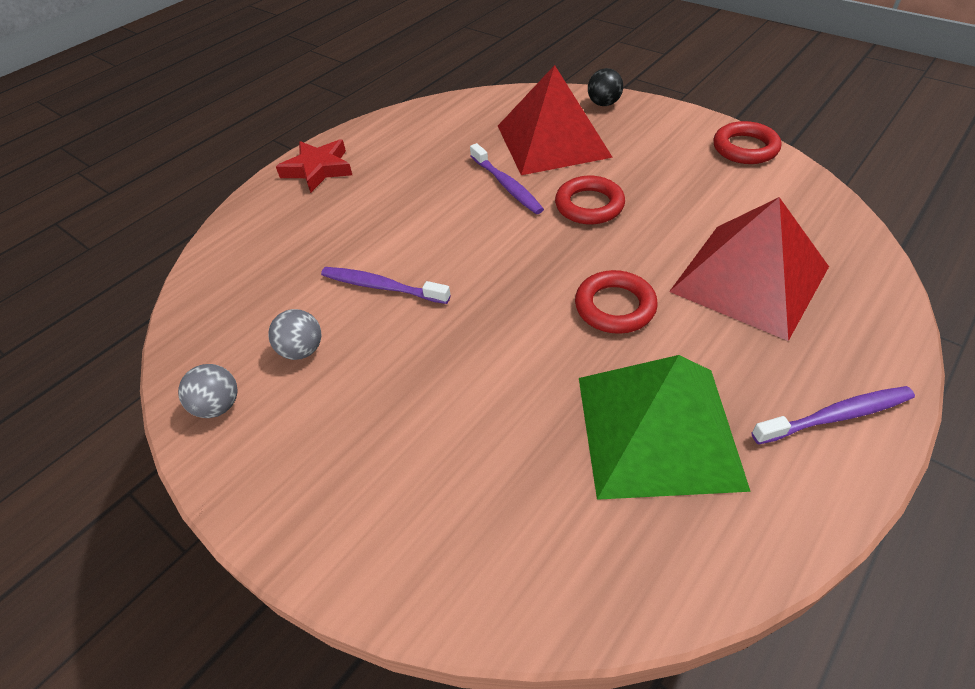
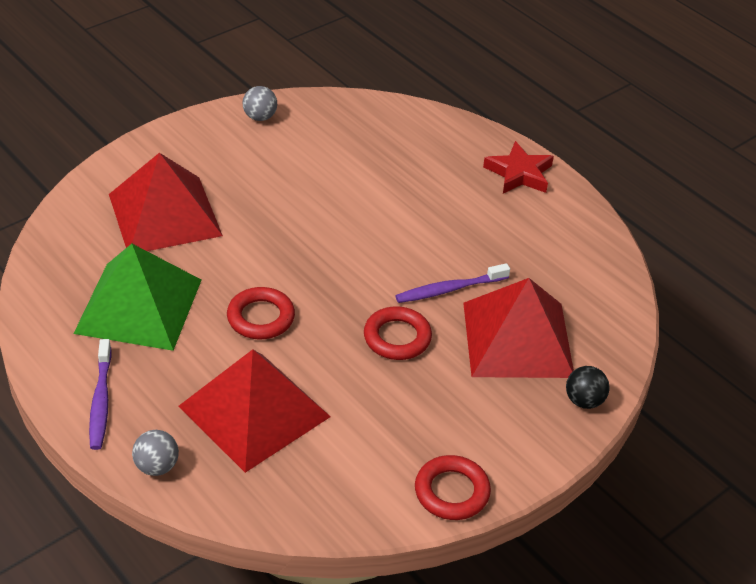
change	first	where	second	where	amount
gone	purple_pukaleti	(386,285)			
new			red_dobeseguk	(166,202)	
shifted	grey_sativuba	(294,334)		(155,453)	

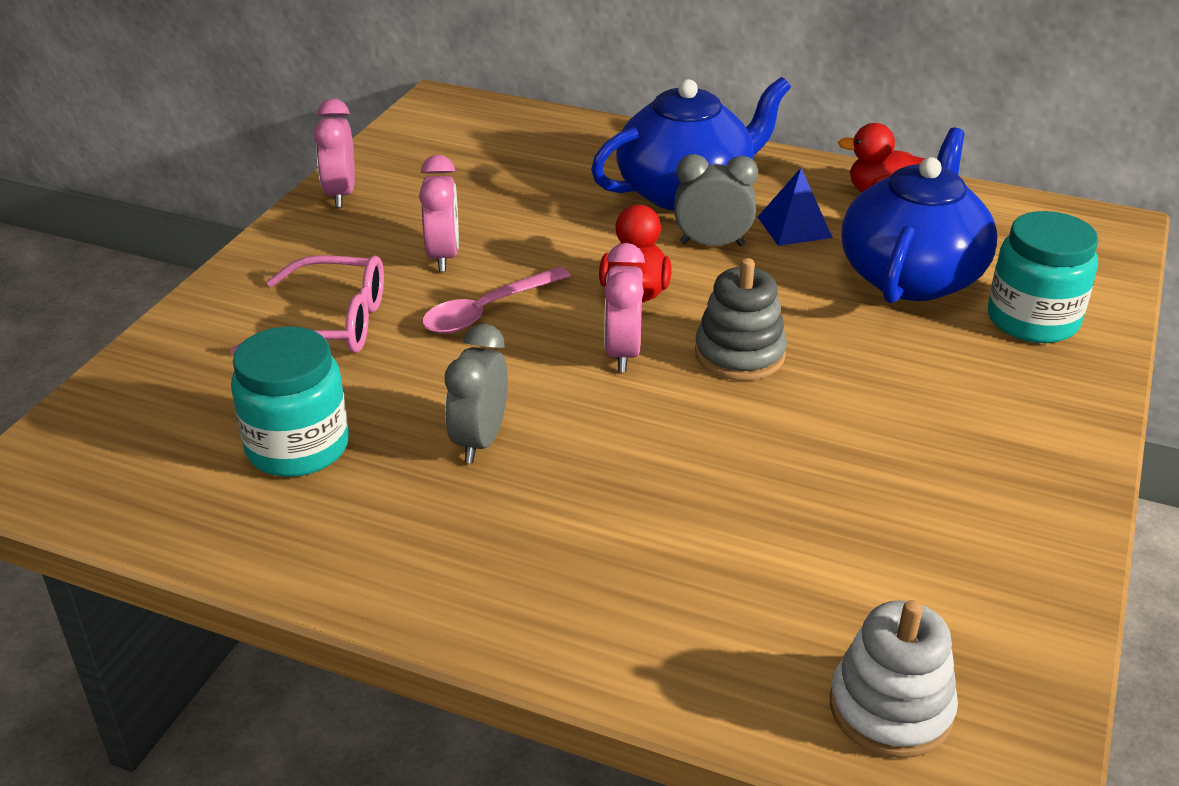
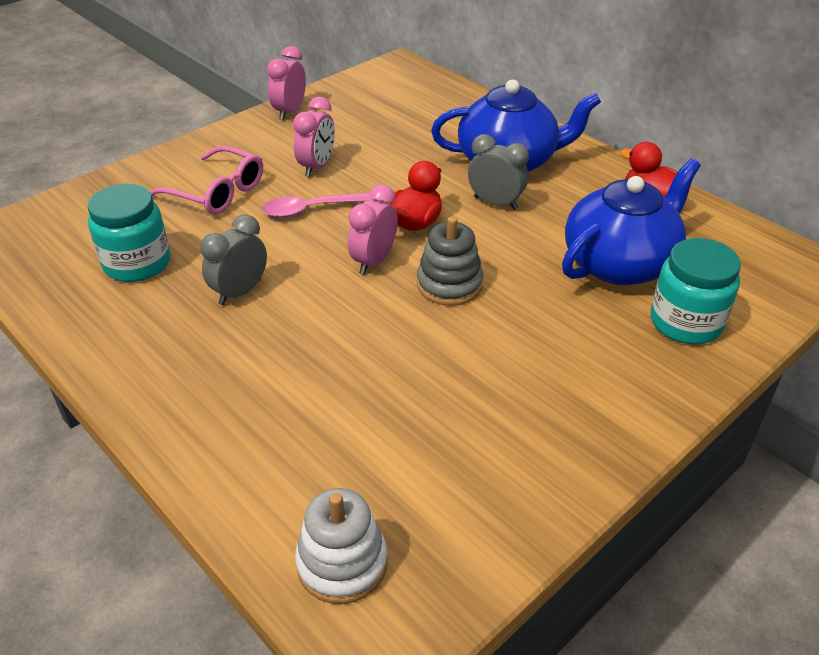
change	first	where	second	where	amount
gone	blue_dobeseguk	(795,207)			

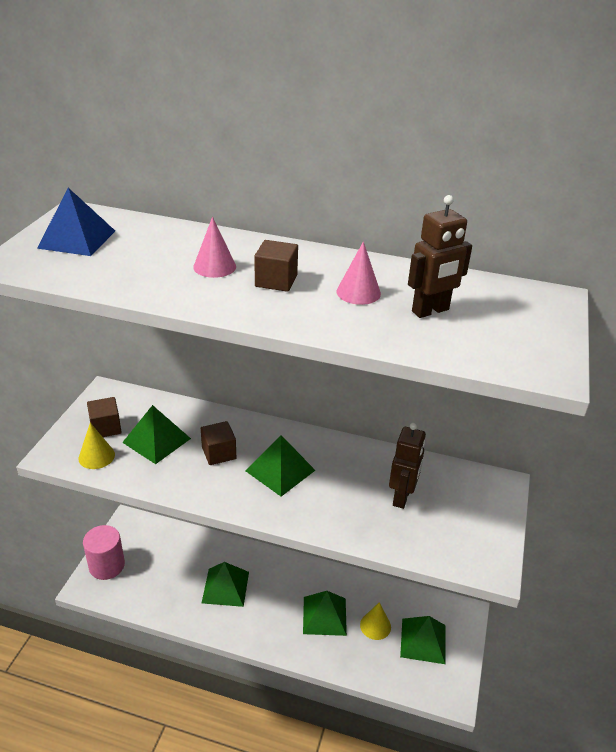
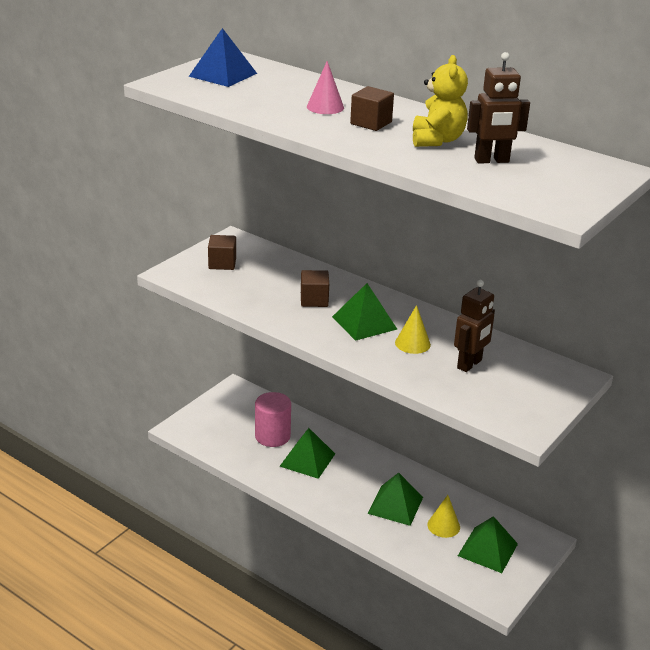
change	first	where	second	where	amount
gone	green_dobeseguk	(156,434)			
shifted	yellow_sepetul	(96,446)		(413,329)	
shifted	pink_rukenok	(104,552)		(273,419)	
swapped	pink_sepetul	(358,273)	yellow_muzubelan	(440,101)	

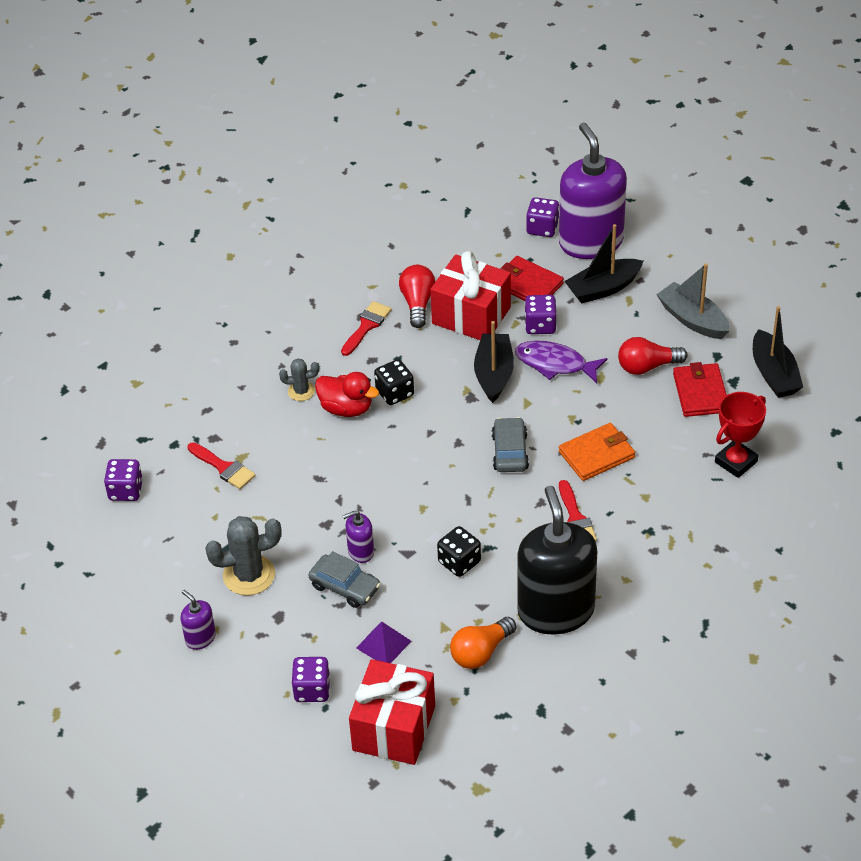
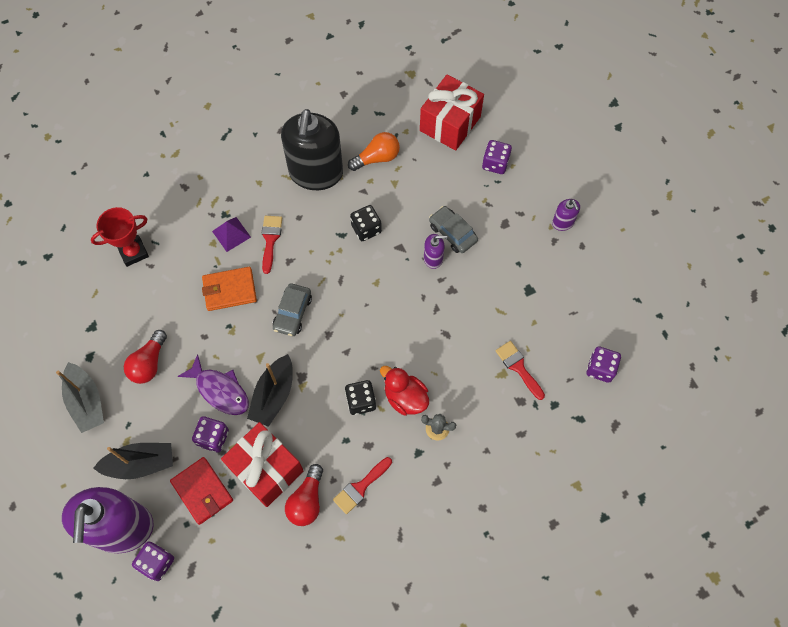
change	first	where	second	where	amount
gone	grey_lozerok	(243,555)			
gone	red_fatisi	(700,389)			
gone	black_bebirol	(778,352)			
shifted	purple_dobeseguk	(383,642)		(231,234)	
rotated	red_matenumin	(653,356)		(145,357)	105 degrees clockwise

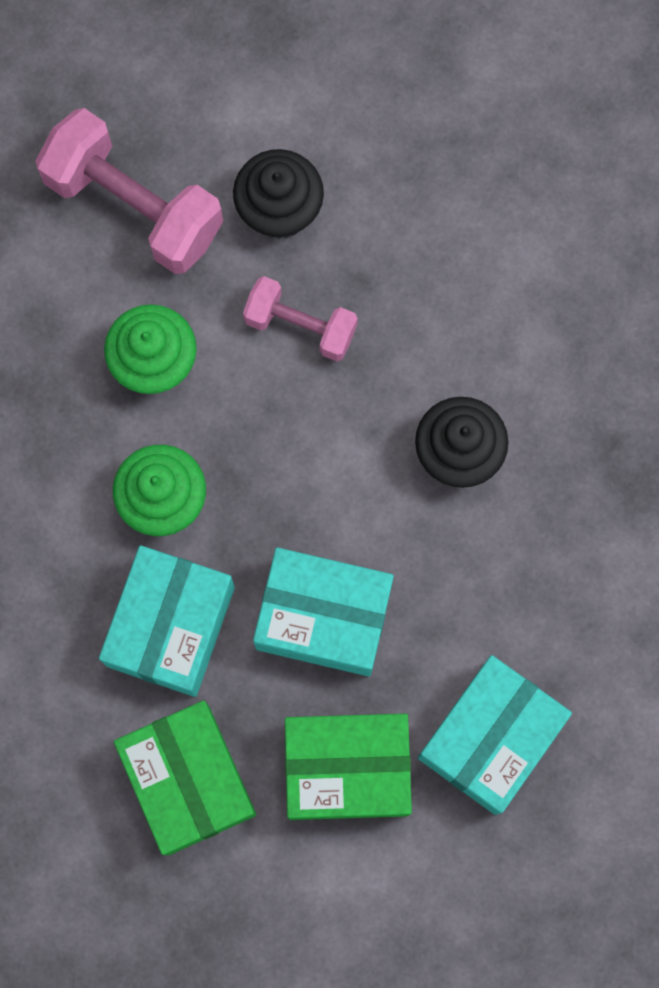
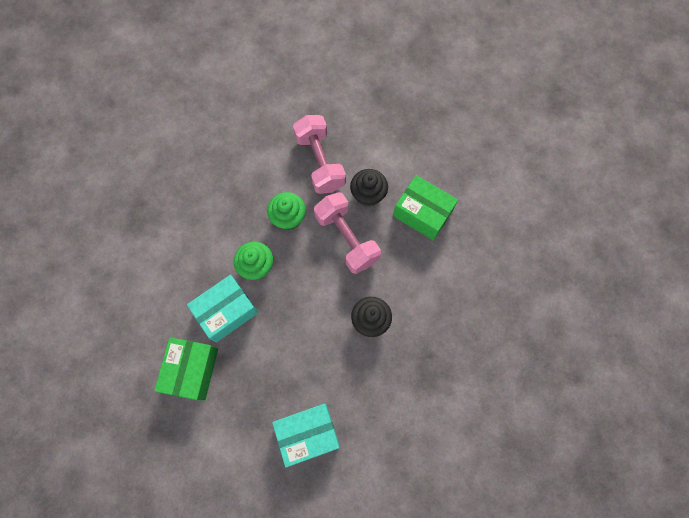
change	first	where	second	where	amount
gone	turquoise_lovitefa	(323,612)			
shifted	green_lovitefa	(348,767)		(425,207)	
scaled	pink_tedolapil	(300,319)		(347,233)	x1.68

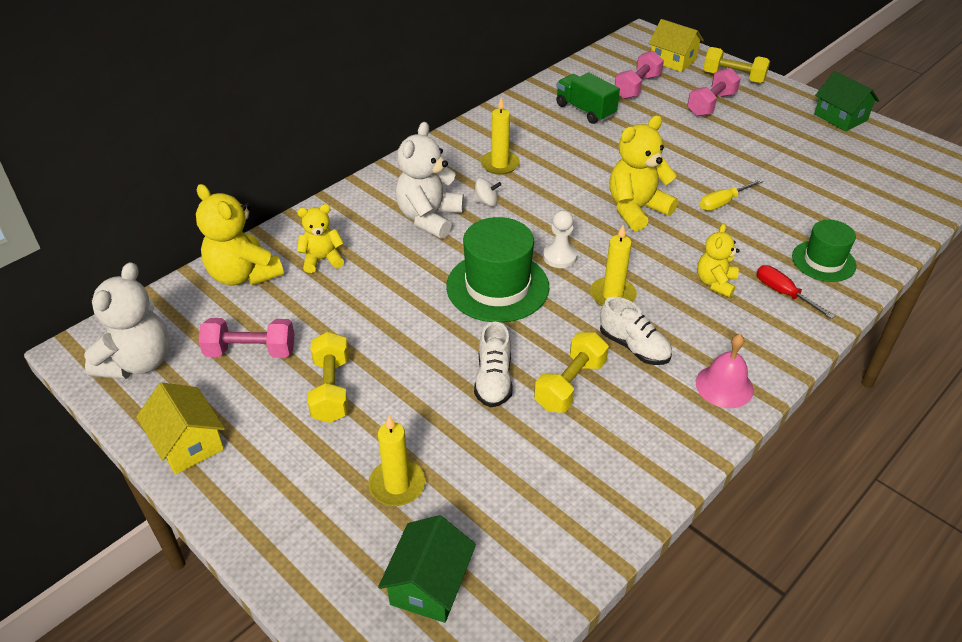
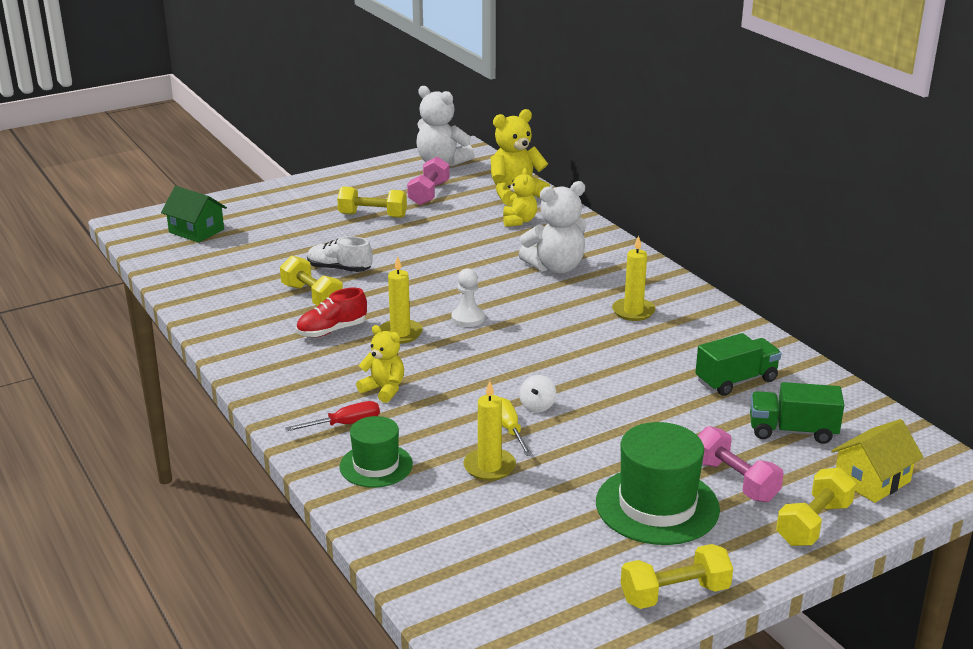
change	first	where	second	where	amount
gone	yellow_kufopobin	(180,428)			
gone	yellow_muzubelan	(643,173)			
gone	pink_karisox	(725,371)			
shifted	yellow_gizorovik	(396,460)		(489,431)	
shifted	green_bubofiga	(497,270)		(658,483)	
shifted	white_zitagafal	(486,192)		(537,393)	
swapped	pink_tedolapil	(639,75)	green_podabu	(797,413)	
swapped	green_kufopobin	(847,101)	yellow_tedolapil	(677,576)	
repainted	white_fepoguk	(636,331)	red_fepoguk	(331,312)	
rotated	white_muzubelan	(430,180)		(552,227)	120 degrees clockwise

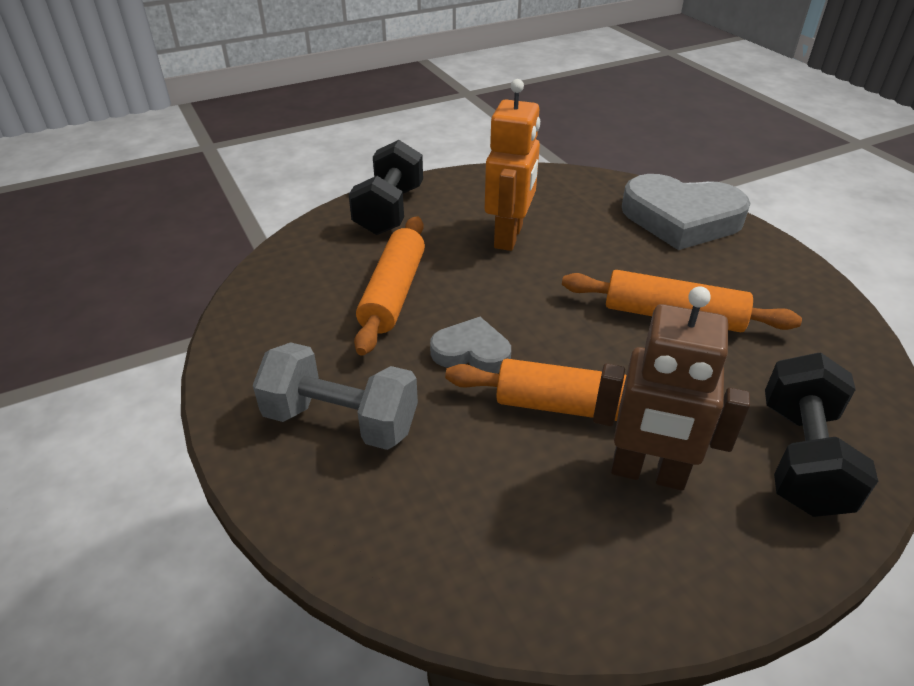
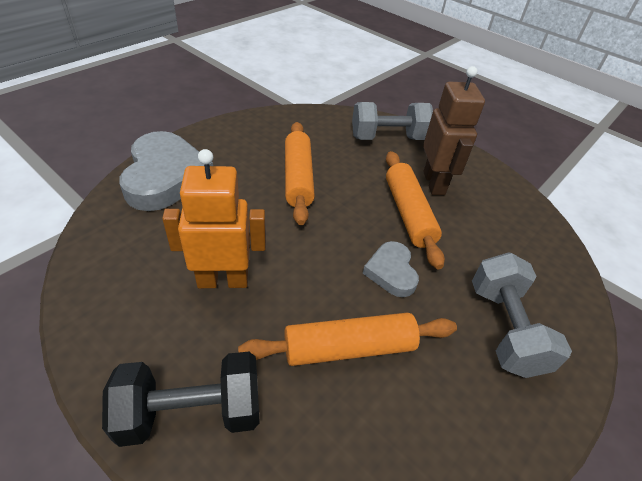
change	first	where	second	where	amount
repainted	black_tedolapil	(821,435)	grey_tedolapil	(392,121)	

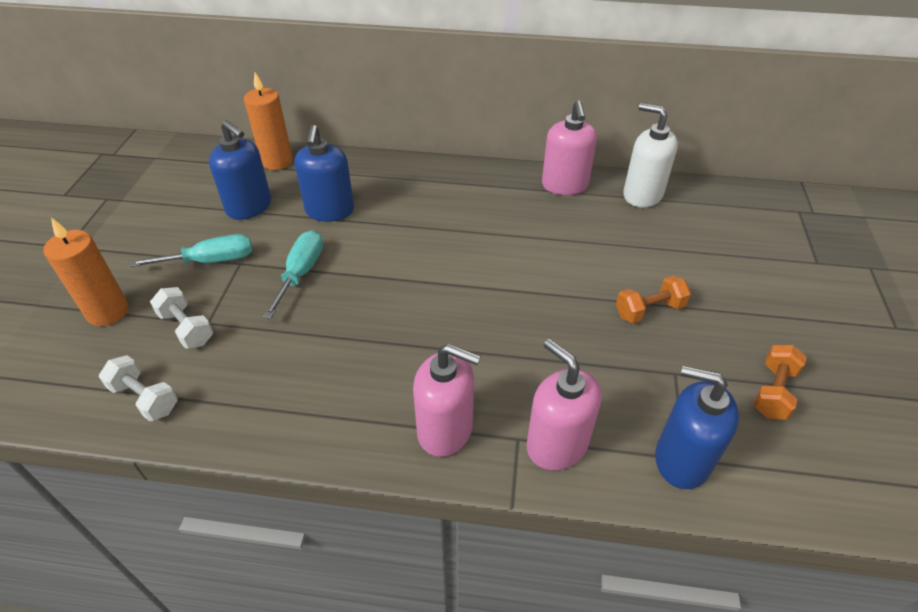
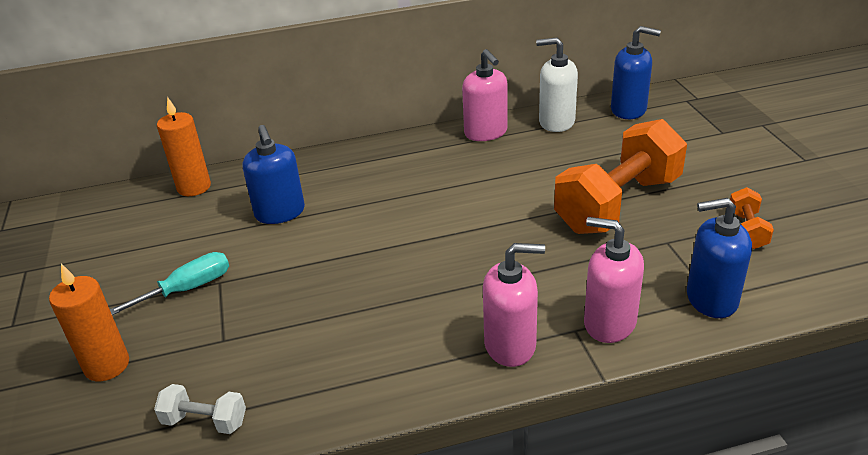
change	first	where	second	where	amount
gone	white_tedolapil	(181,318)			
gone	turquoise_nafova	(293,274)			
shifted	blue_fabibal	(240,170)		(636,72)	
scaled	orange_tedolapil	(653,300)		(620,176)	x2.30

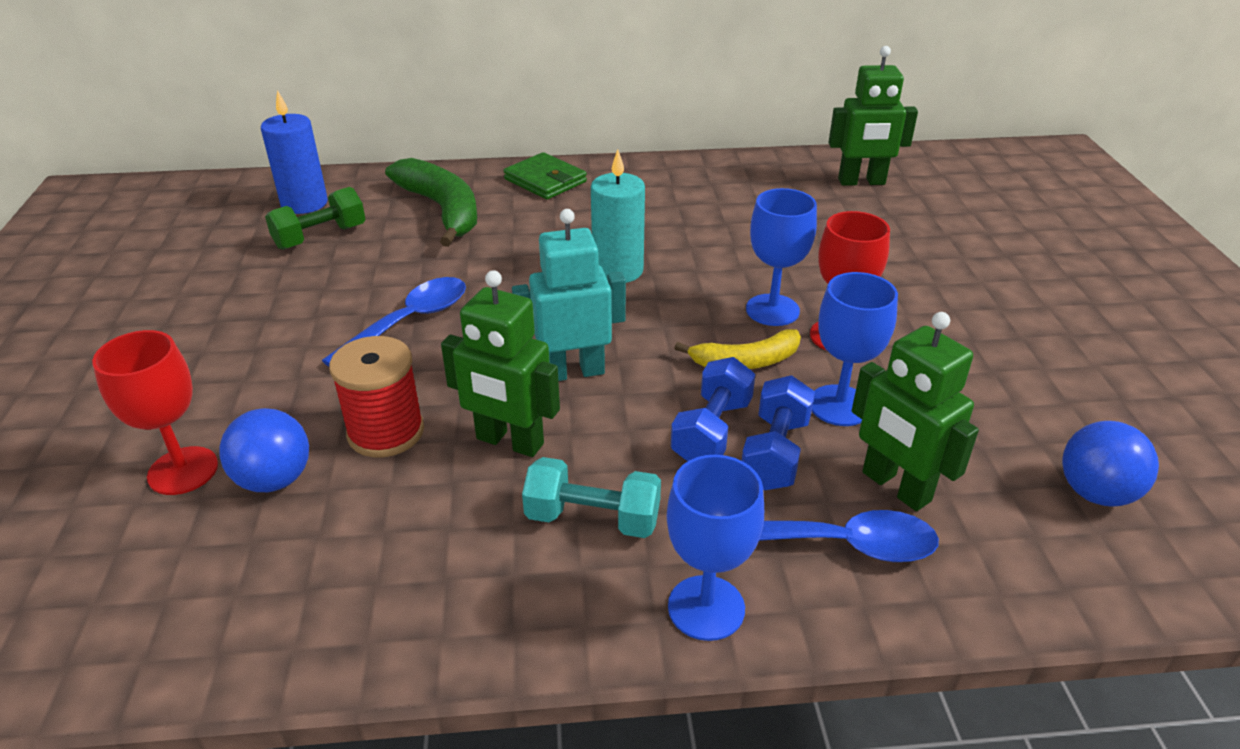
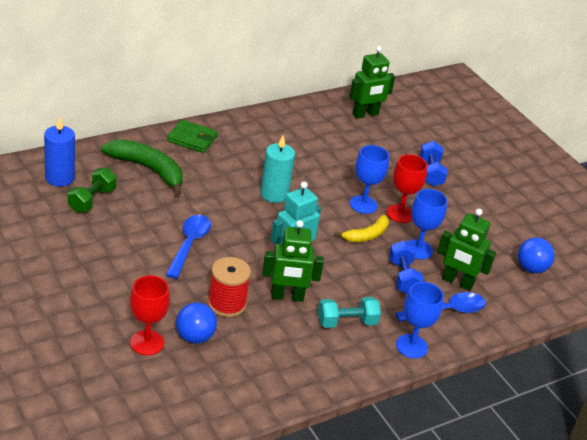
change	first	where	second	where	amount
shifted	blue_tedolapil	(713,409)		(434,163)	

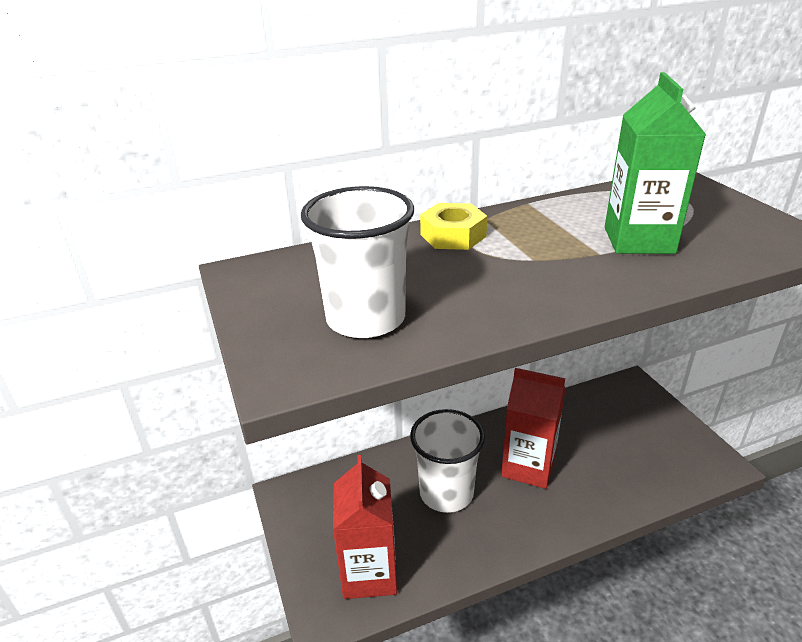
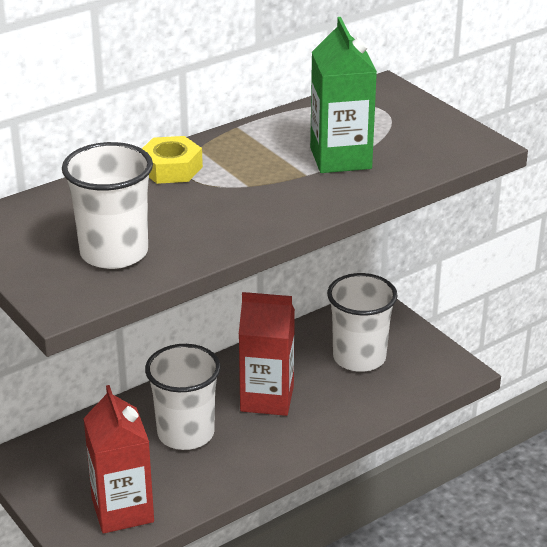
change	first	where	second	where	amount
new			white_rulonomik	(362,322)	

